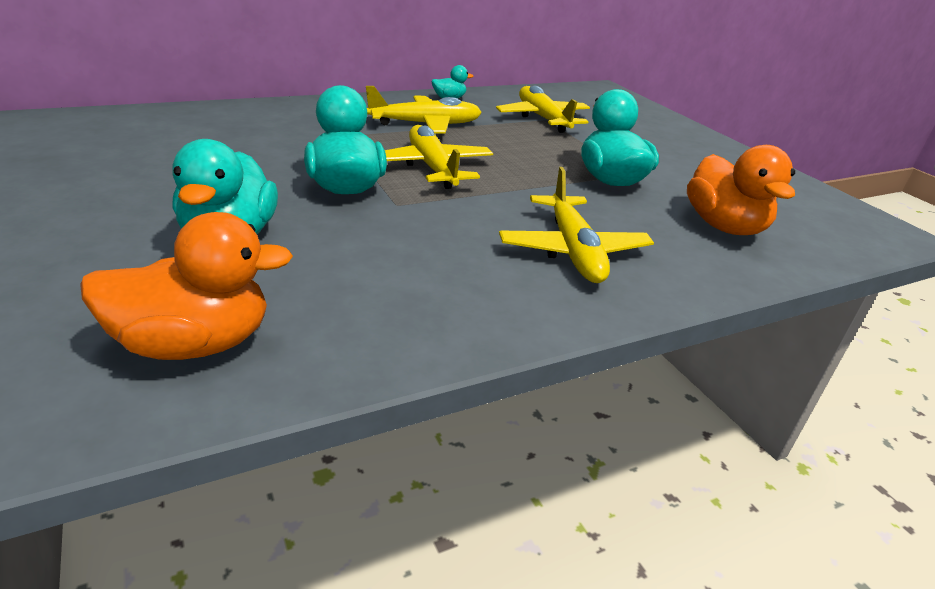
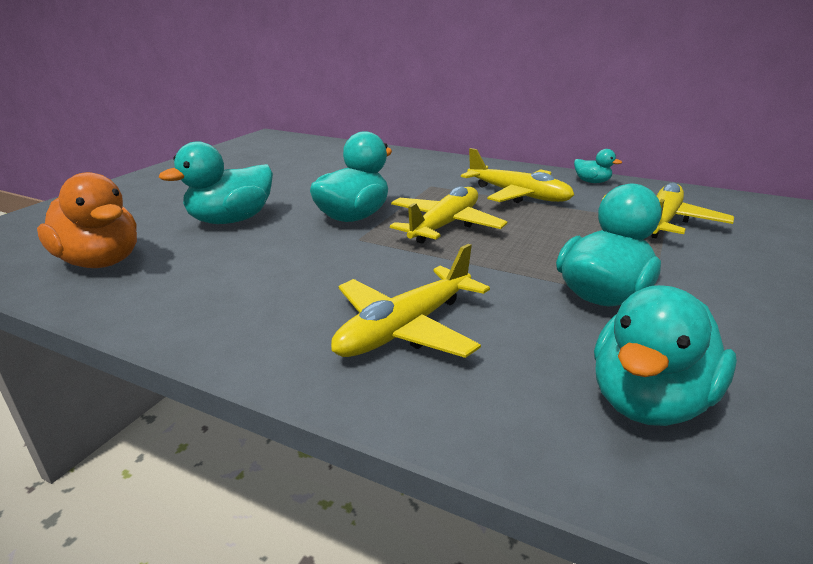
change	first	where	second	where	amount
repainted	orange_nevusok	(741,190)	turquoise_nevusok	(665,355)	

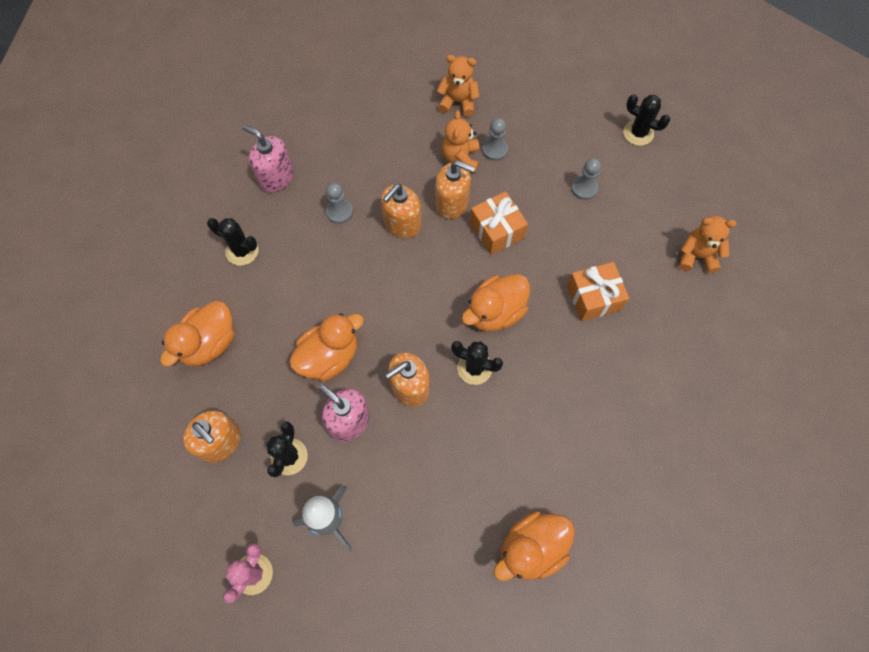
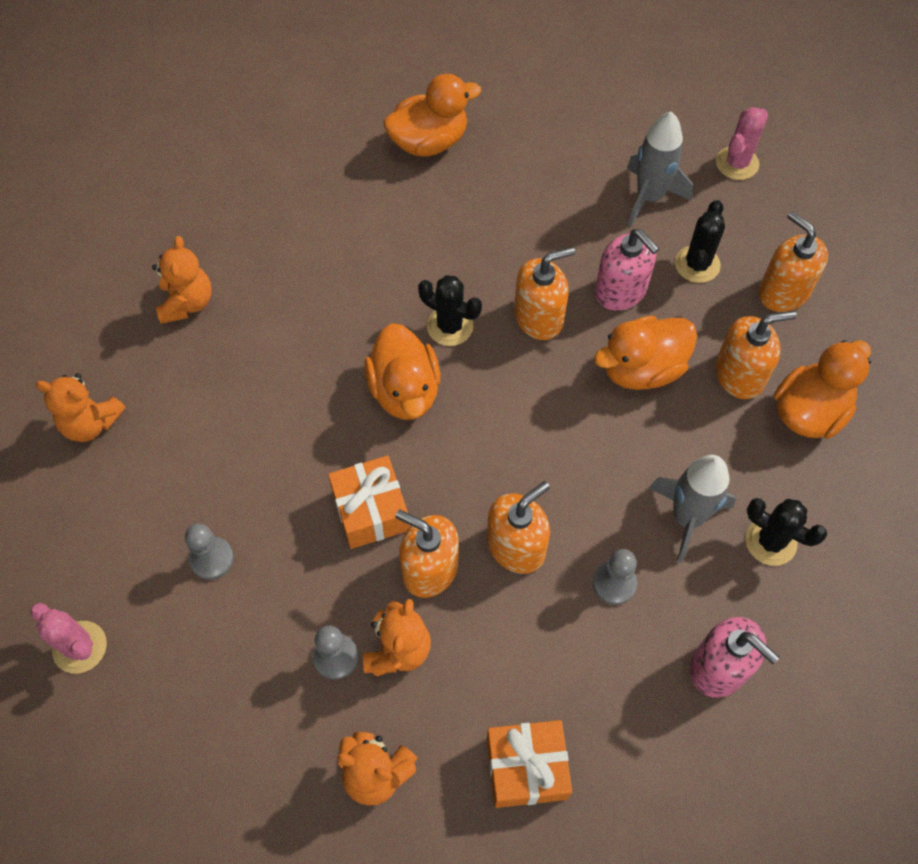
change	first	where	second	where	amount
new			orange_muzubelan	(182,280)	
new			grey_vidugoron	(692,509)	
new			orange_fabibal	(756,355)	
shifted	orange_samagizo	(598,291)		(529,764)	
repainted	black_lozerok	(646,120)	pink_lozerok	(68,638)	
rotated	orange_nevusok	(496,303)		(402,371)	105 degrees clockwise

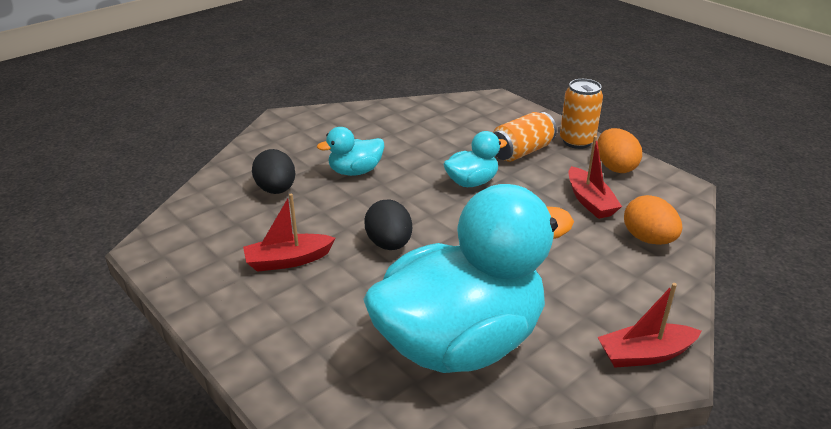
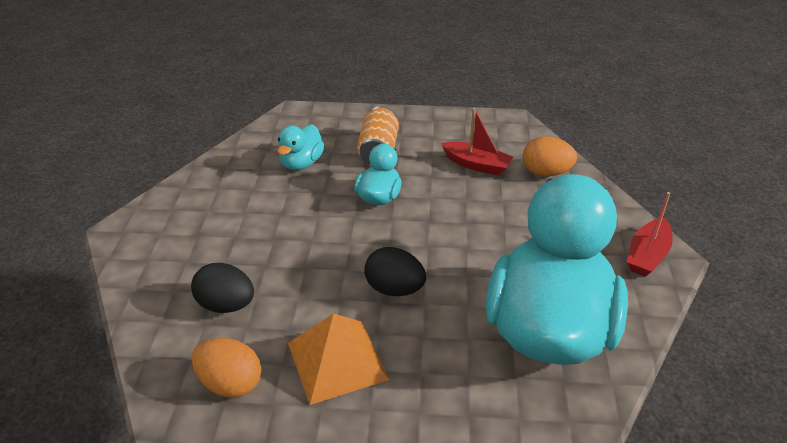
change	first	where	second	where	amount
gone	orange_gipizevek	(581,114)			
shifted	turquoise_nevusok	(350,151)		(301,147)	
shifted	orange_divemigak	(620,150)		(226,368)	
swapped	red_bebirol	(289,233)	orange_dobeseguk	(338,359)	

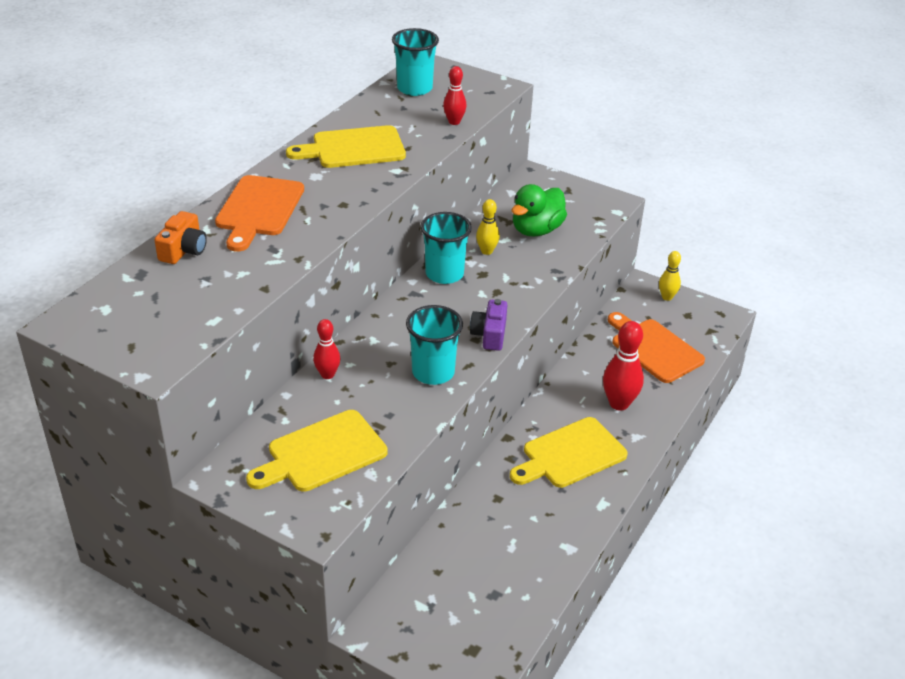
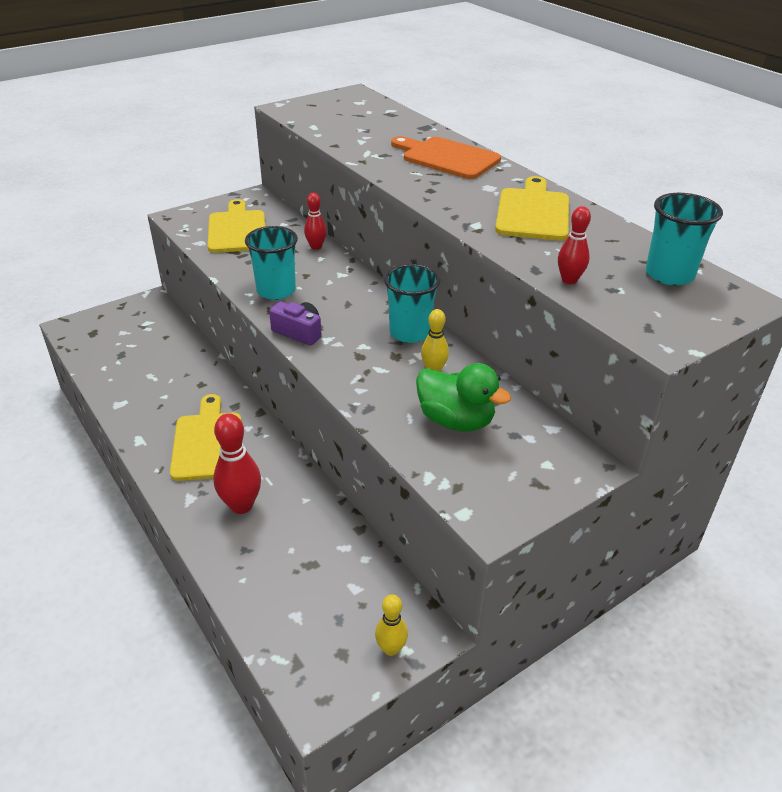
change	first	where	second	where	amount
gone	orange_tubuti	(181,237)			
gone	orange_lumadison	(656,347)			
rotated	green_nevusok	(539,210)		(463,397)	150 degrees clockwise

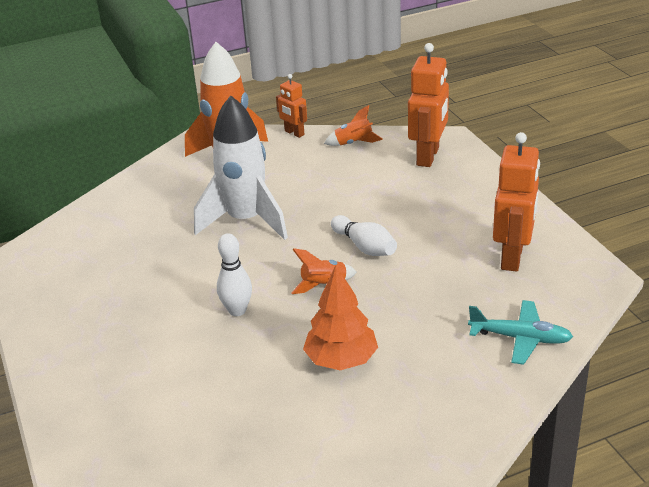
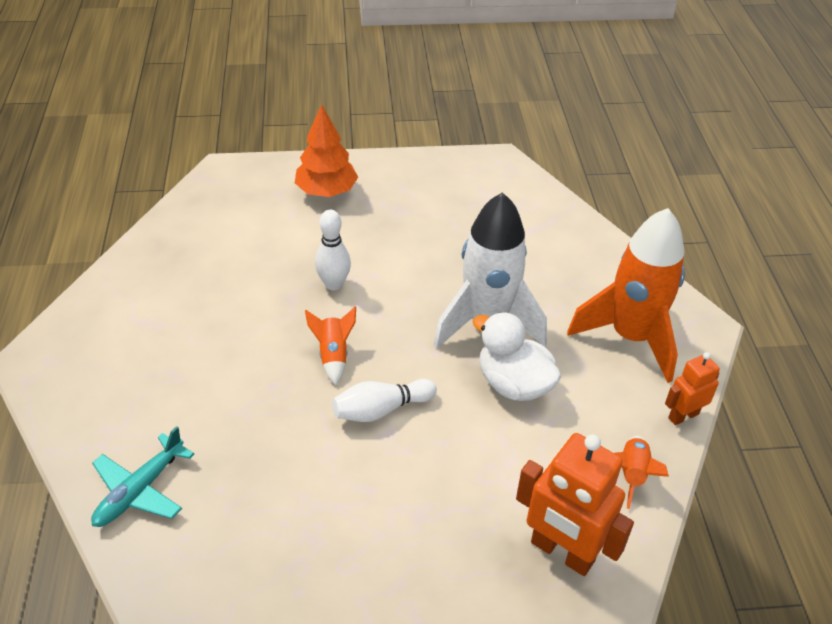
change	first	where	second	where	amount
gone	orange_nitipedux	(516,202)			
new			white_nevusok	(517,356)	
shifted	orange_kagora	(340,317)		(326,150)	

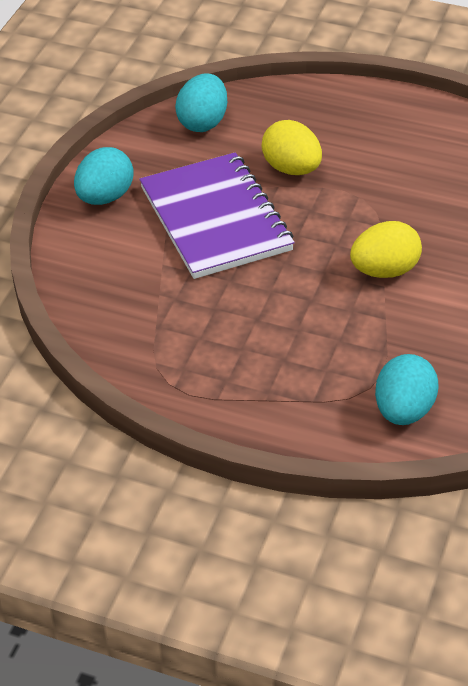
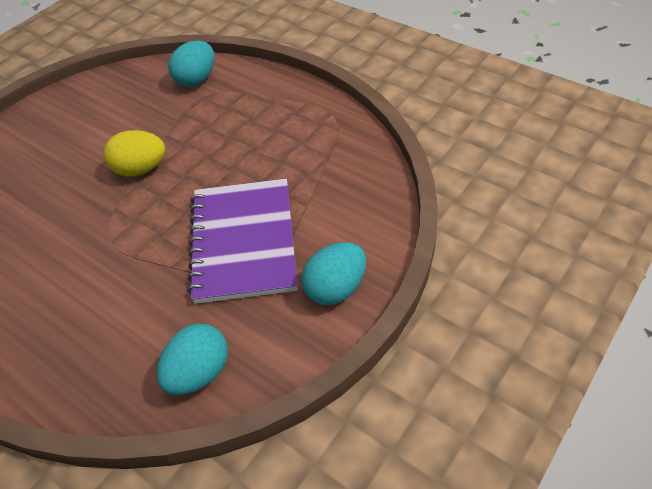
change	first	where	second	where	amount
gone	yellow_divemigak	(291,147)			

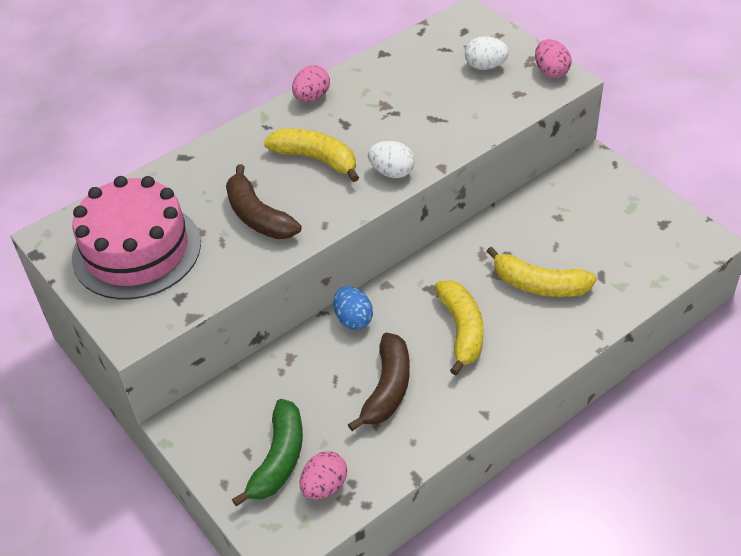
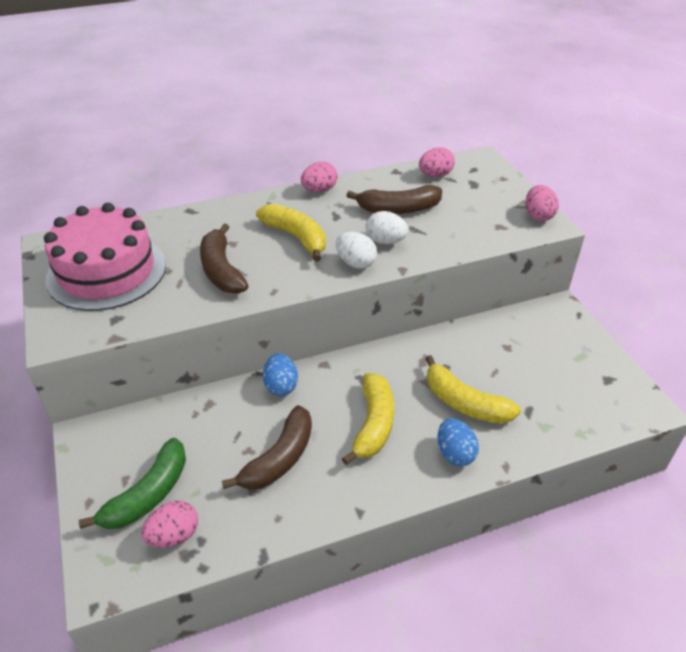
change	first	where	second	where	amount
new			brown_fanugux	(394,199)	
new			pink_divemigak	(437,162)	
new			blue_divemigak	(458,442)	
shifted	white_divemigak	(487,53)		(387,227)	

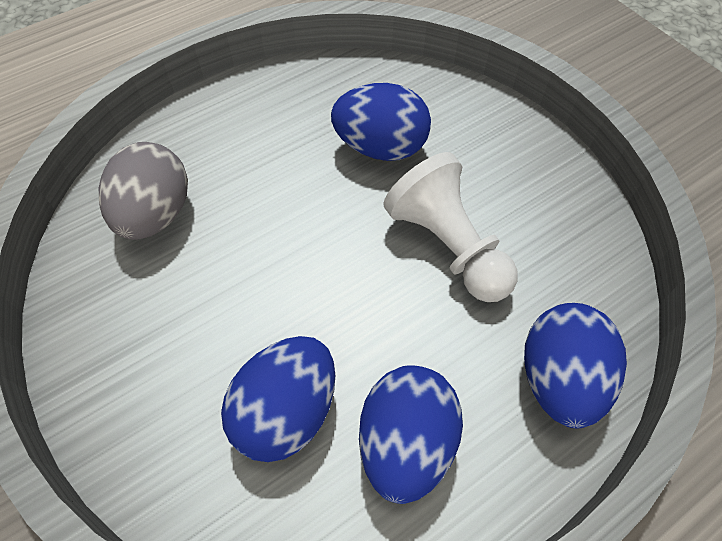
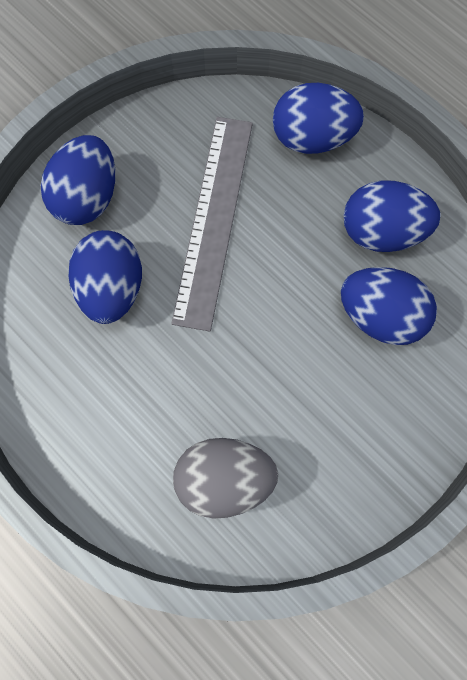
change	first	where	second	where	amount
new			blue_divemigak	(78,180)	
swapped	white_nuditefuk	(450,227)	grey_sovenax	(212,224)	

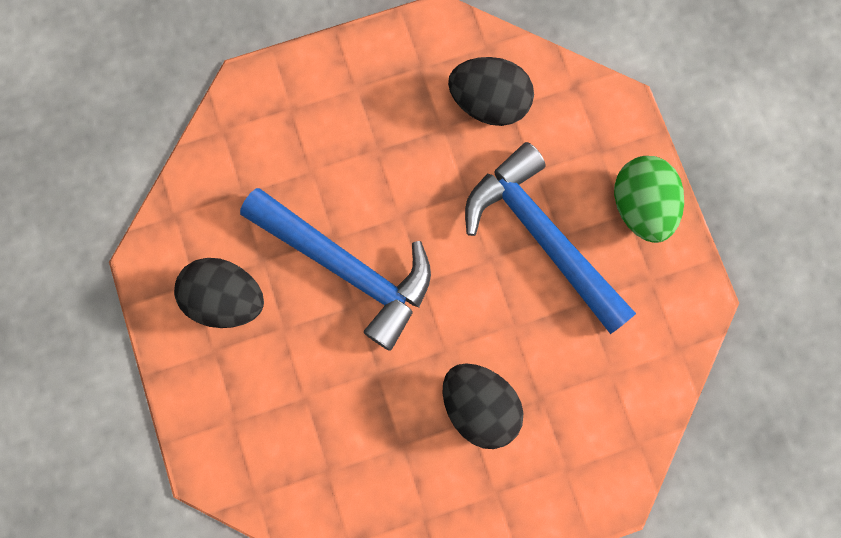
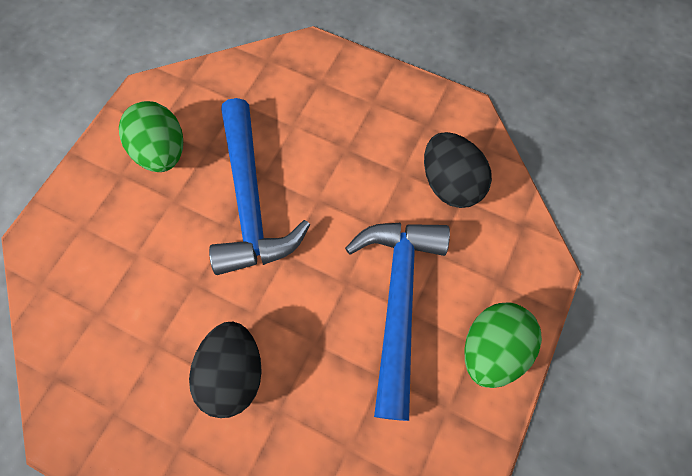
change	first	where	second	where	amount
repainted	black_divemigak	(219,293)	green_divemigak	(151,136)	

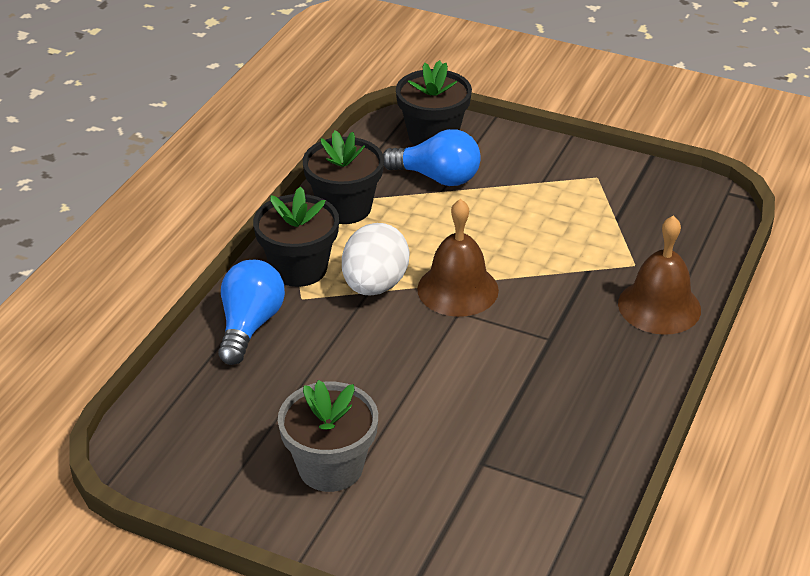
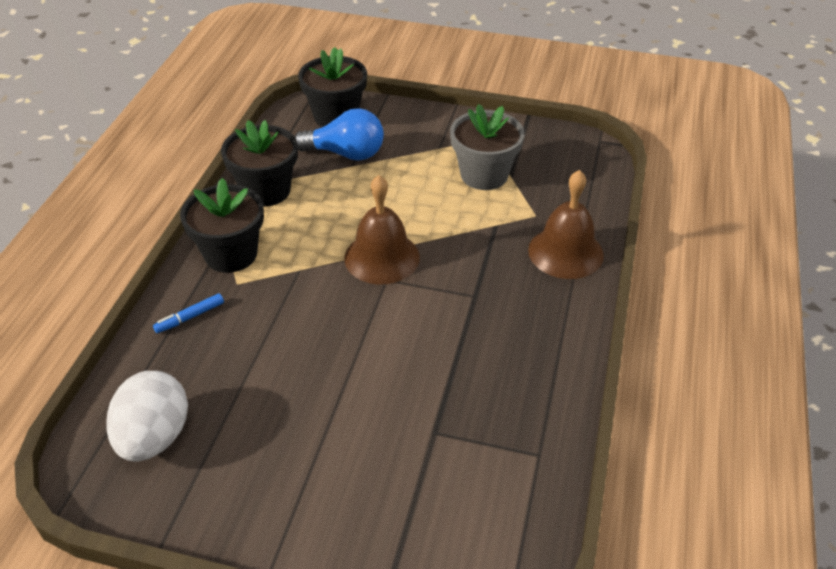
change	first	where	second	where	amount
shifted	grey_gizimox	(328,436)		(487,147)	
shifted	white_divemigak	(376,259)		(147,416)	
swapped	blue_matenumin	(251,312)	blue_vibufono	(188,313)	

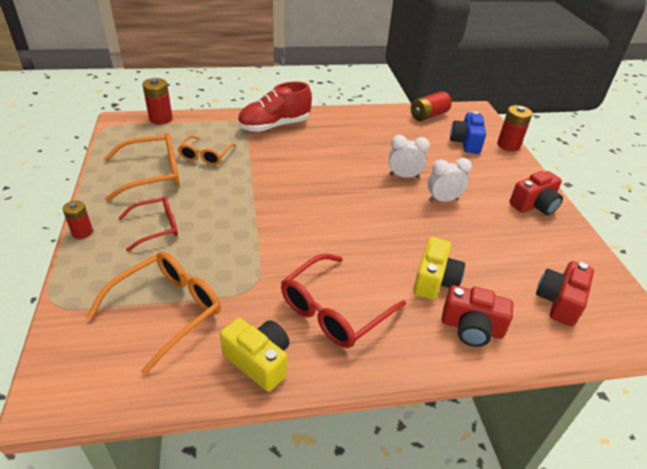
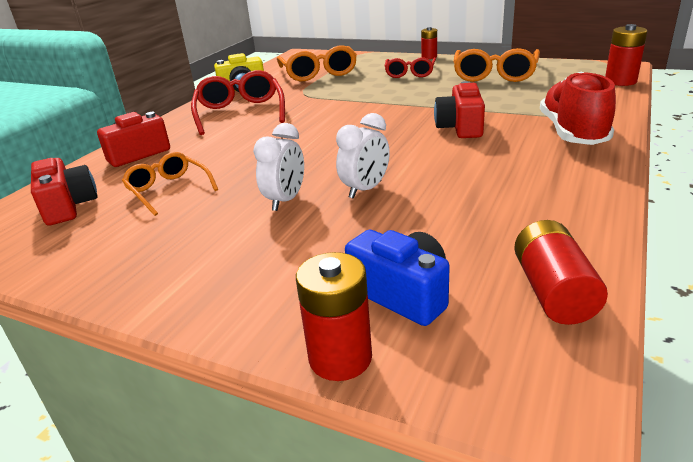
change	first	where	second	where	amount
gone	yellow_tubuti	(439,268)			
shifted	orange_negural	(207,150)		(170,184)	
shifted	red_tubuti	(536,193)		(459,109)	

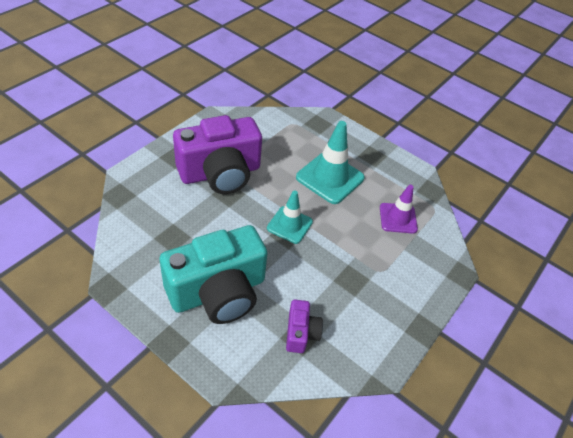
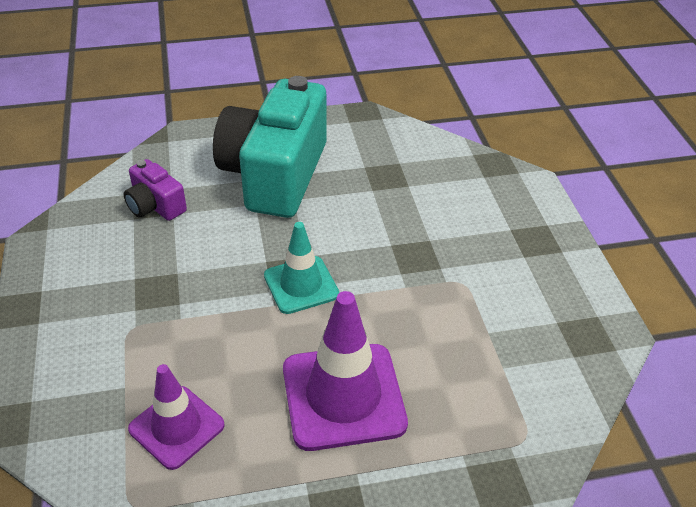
change	first	where	second	where	amount
gone	purple_tubuti	(217,154)			
repainted	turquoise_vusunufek	(330,162)	purple_vusunufek	(345,371)	

